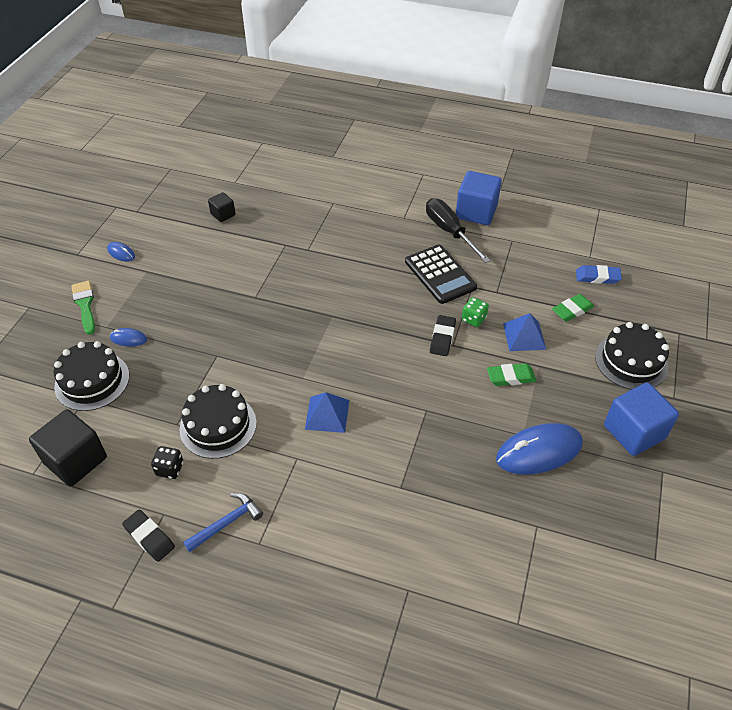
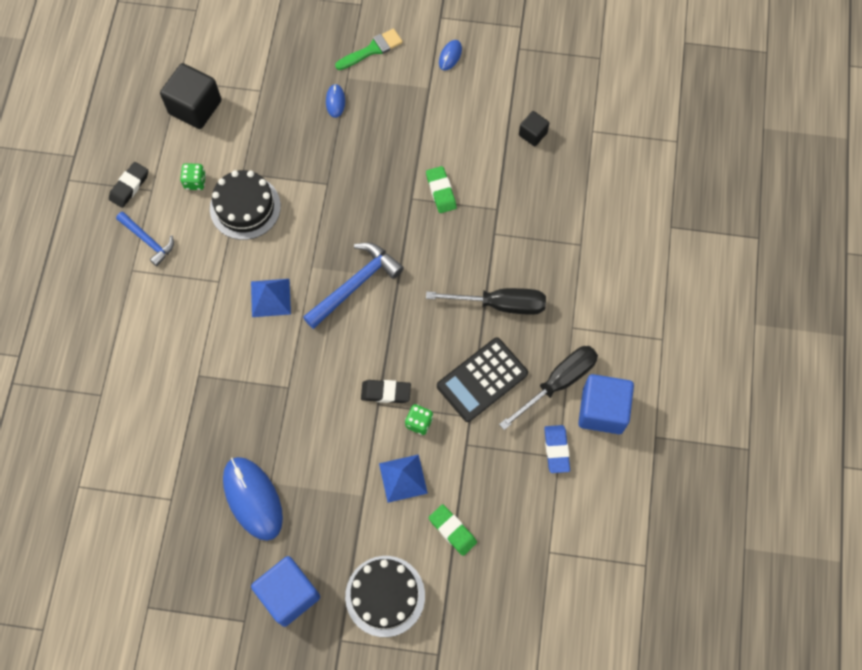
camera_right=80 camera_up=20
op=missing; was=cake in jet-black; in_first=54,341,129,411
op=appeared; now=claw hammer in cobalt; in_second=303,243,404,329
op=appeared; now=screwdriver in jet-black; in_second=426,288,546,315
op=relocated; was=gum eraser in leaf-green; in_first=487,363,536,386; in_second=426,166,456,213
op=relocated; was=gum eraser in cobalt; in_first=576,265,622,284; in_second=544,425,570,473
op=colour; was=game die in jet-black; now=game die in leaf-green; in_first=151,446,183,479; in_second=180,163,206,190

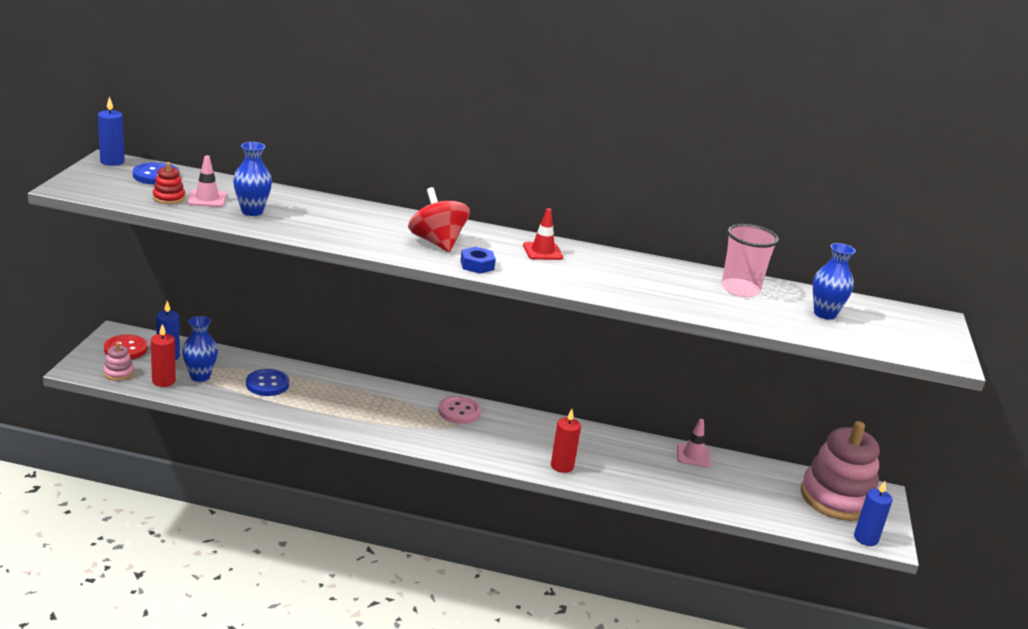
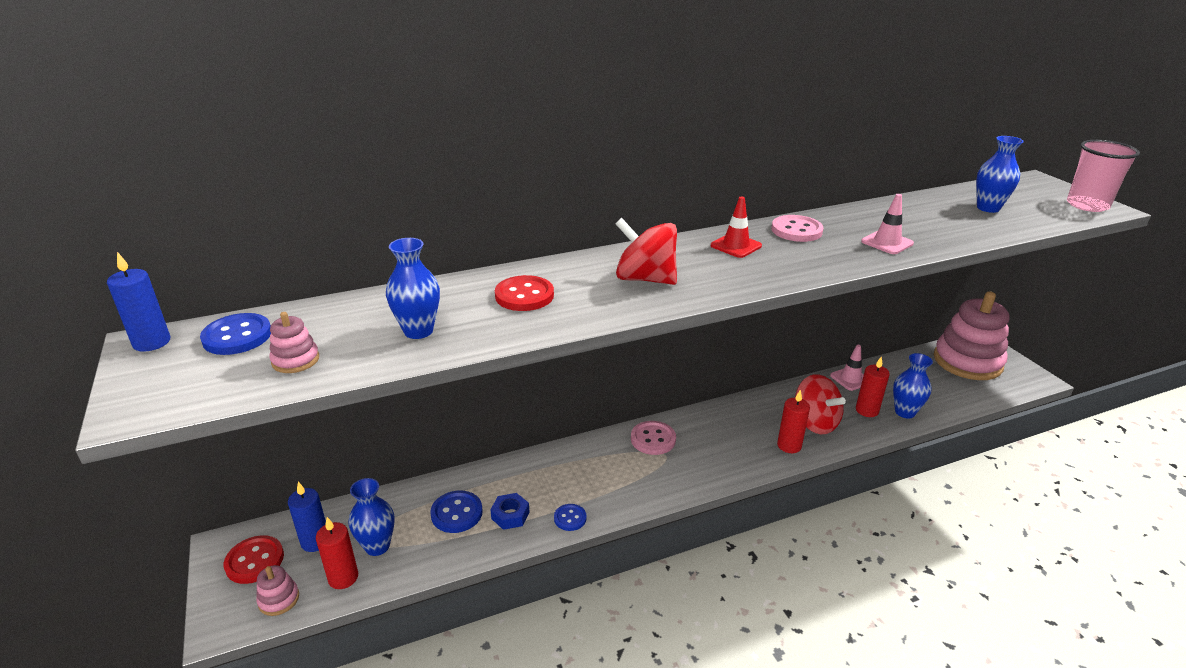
camera_right=-30 camera_up=5
op=missing; was=candle in cobalt; in_first=854,481,893,546
op=appeared; now=button in red; in_second=495,275,554,311
op=appeared; now=button in cobalt; in_second=554,504,586,531
op=appeared; now=button in pink; in_second=772,215,823,242
op=appeared; now=whirligig in red; in_second=795,374,846,434
op=appeared; now=candle in red; in_second=856,356,890,417
op=appeared; now=vase in cobalt; in_second=893,353,933,419
op=relocated; was=safety cone in pink; in_first=188,155,226,207; in_second=861,194,914,254
op=relocated; was=hexagon nut in cobalt; in_first=460,247,496,274; in_second=490,493,529,530
op=relocated; was=cup in pink; in_first=721,224,779,297; in_second=1067,140,1140,212
op=colour; was=stacking toy in red; now=stacking toy in pink; in_first=153,162,185,204; in_second=269,312,319,373

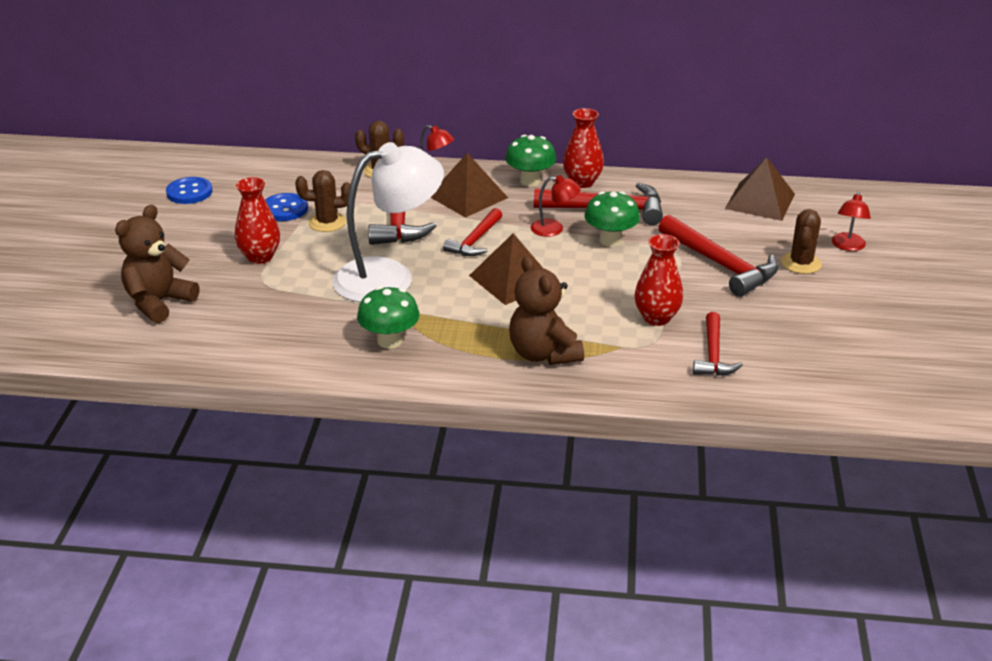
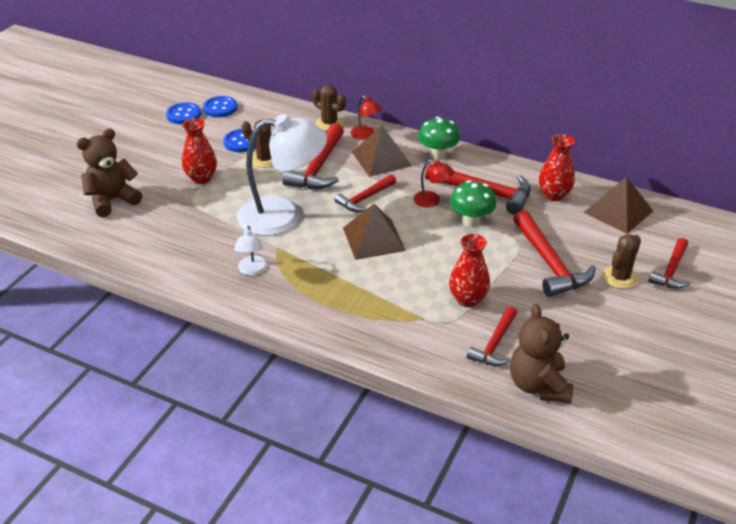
camera_right=20 camera_up=5
op=appeared; now=button in cobalt; in_second=203,96,237,117
op=relocated; was=teddy bear in brown; in_first=509,256,584,365; in_second=510,304,573,403
op=relocated; was=vase in red; in_first=563,108,604,188; in_second=539,134,575,201
op=exchanged; was=mushroom in leaf-green; now=lamp in white; in_first=357,286,420,349; in_second=234,226,268,275
op=exchanged; was=lamp in red; now=claw hammer in red; in_first=832,191,871,251; in_second=648,238,690,289

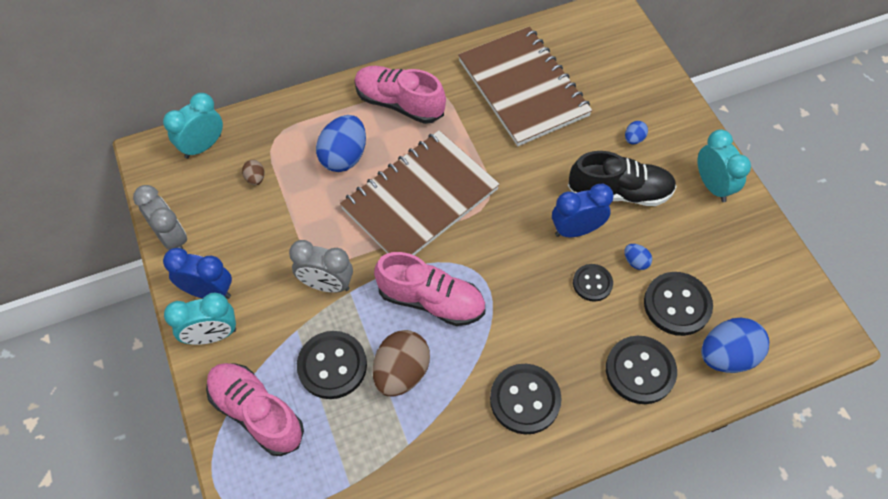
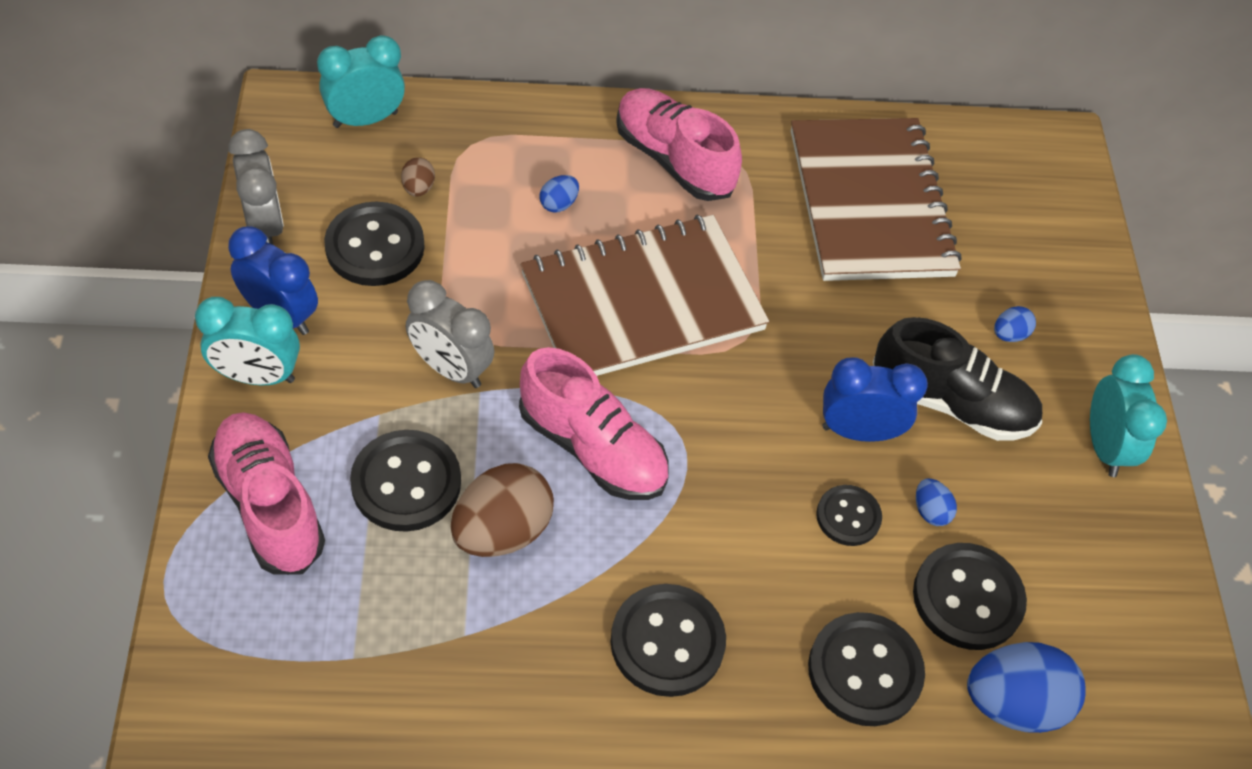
camera_right=15 camera_up=-5
op=appeared; now=button in jet-black; in_second=324,202,425,286
op=size; was=toy egg in cobalt; in_first=316,115,366,172; in_second=539,175,579,213; ratio=0.46

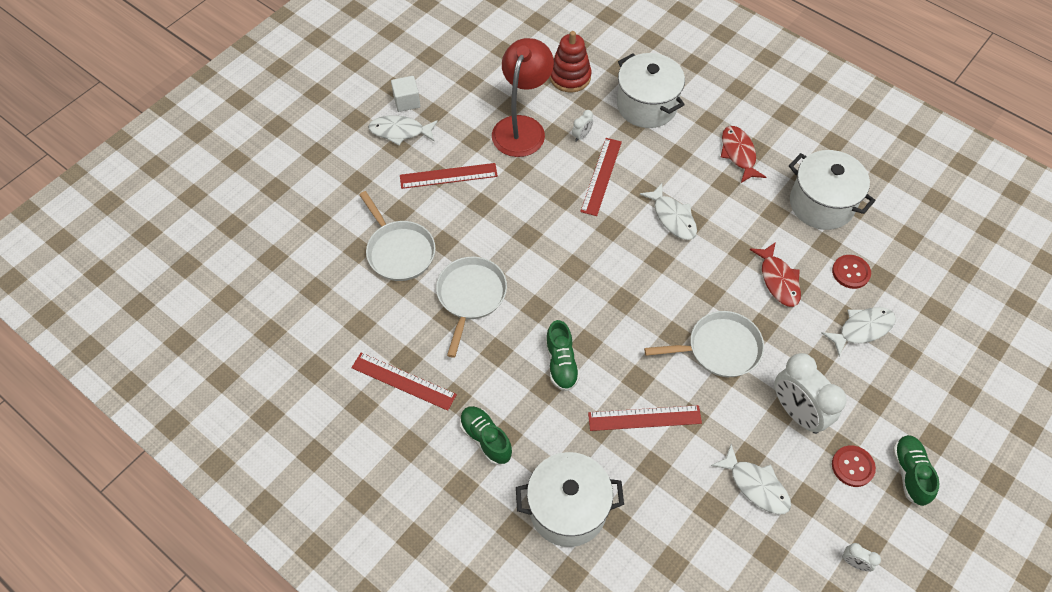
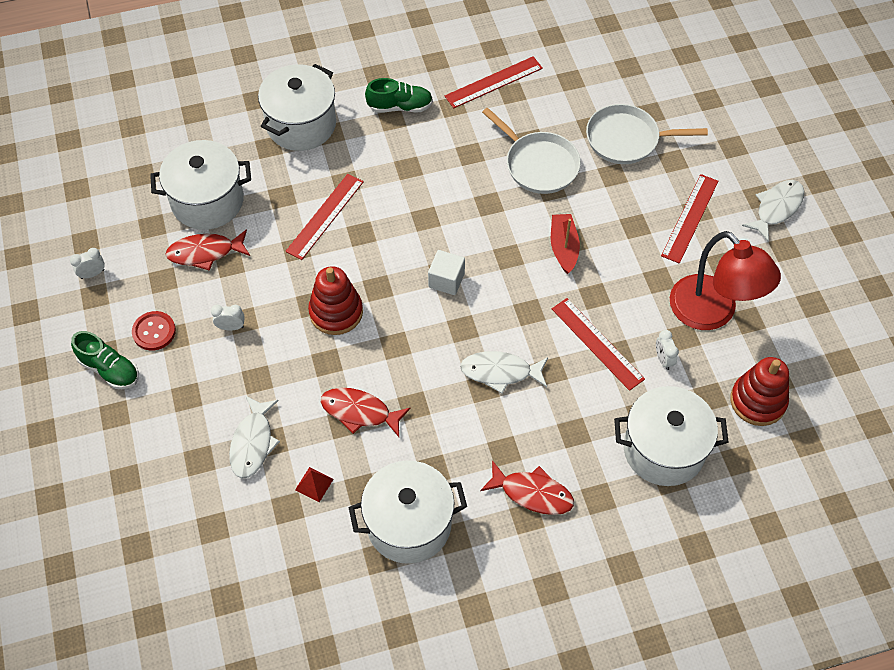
camera_right=125 camera_up=0
op=missing; was=shoe in leaf-green; in_first=545,320,580,391
op=appeared; now=cooking pot in white; in_second=150,140,251,230
op=appeared; now=toy boat in red; in_second=551,214,580,274
op=relocated; was=cube in white; in_first=391,76,420,112; in_second=428,250,465,295
op=exchanged; was=frying pan in white; now=stacking toy in red; in_first=644,311,764,377; in_second=308,266,363,335
op=exchanged; was=button in red; now=pyramid in red; in_first=832,255,871,289; in_second=295,467,334,502
op=colour; was=fish in white; now=fish in red; in_first=711,444,791,514; in_second=165,229,250,271
op=size; was=clock in white; in_first=774,353,847,434; in_second=211,305,245,331; ratio=0.43

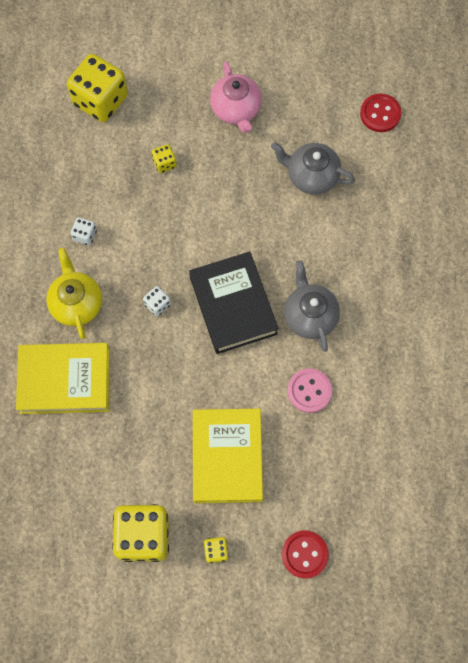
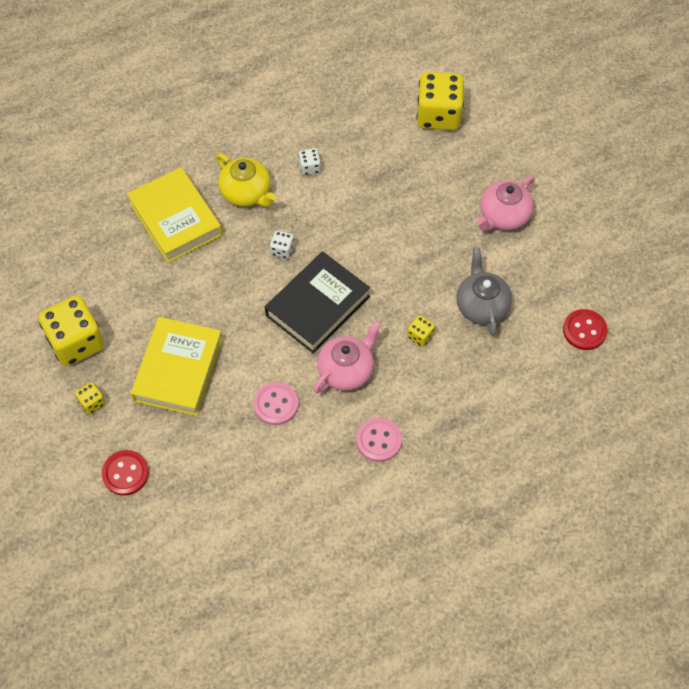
camera_right=60 camera_up=-10
op=appeared; now=button in pink; in_second=356,418,402,462
op=relocated; was=game die in yellow; in_first=152,144,177,173; in_second=407,315,435,347
op=colour; was=teapot in grey; now=teapot in pink; in_first=284,261,340,352; in_second=313,320,381,393
op=spun; was=teapot in yellow; in_first=46,248,102,339; in_second=216,153,276,207; clockwise=90
op=spun; was=book in yellow; in_first=193,408,263,503; in_second=131,317,223,416; clockwise=-45

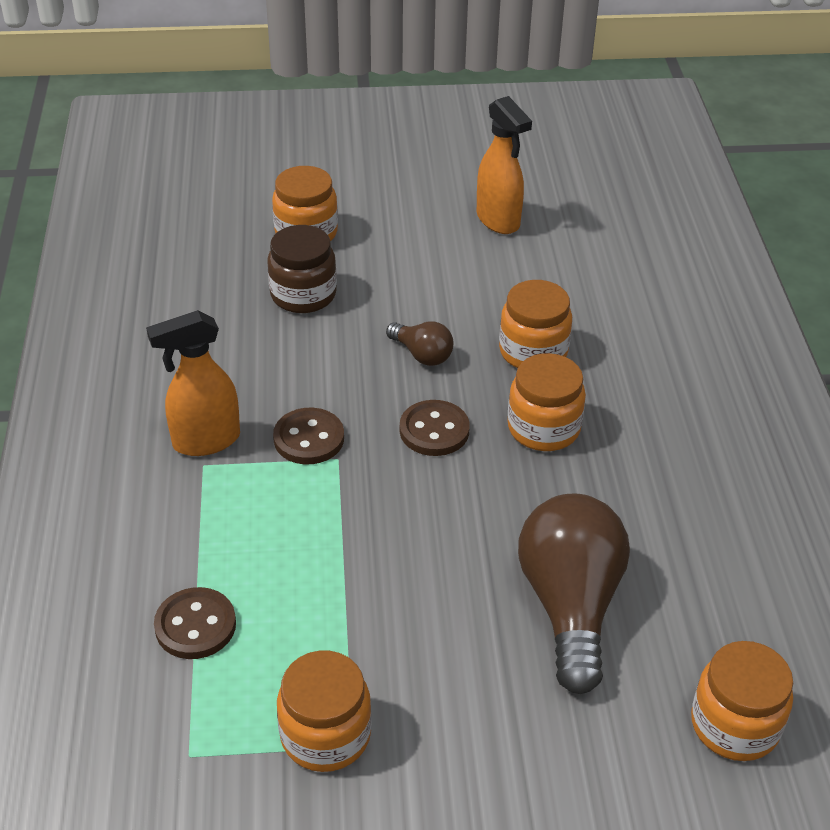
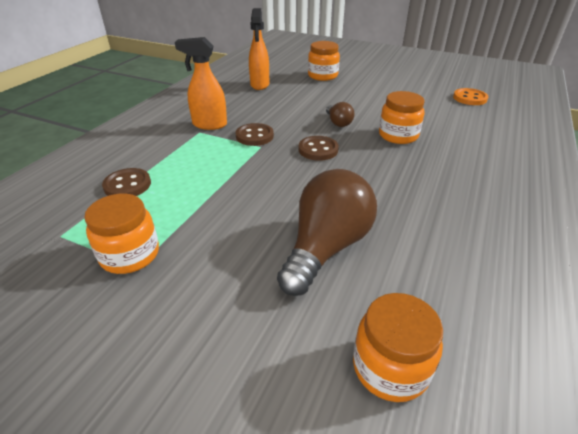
camera_right=30 camera_up=-5
op=missing; was=jam jar in brown; in_first=267,225,337,313
op=missing; was=jam jar in bright orange; in_first=508,353,586,451
op=appeared; now=button in bright orange; in_second=453,88,488,105
op=relocated; was=spray cleaner in bright orange; in_first=477,96,532,234; in_second=249,8,269,90

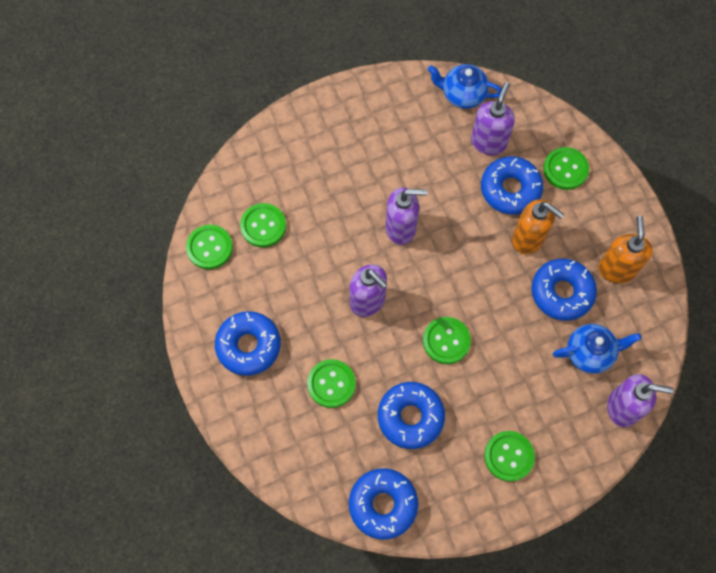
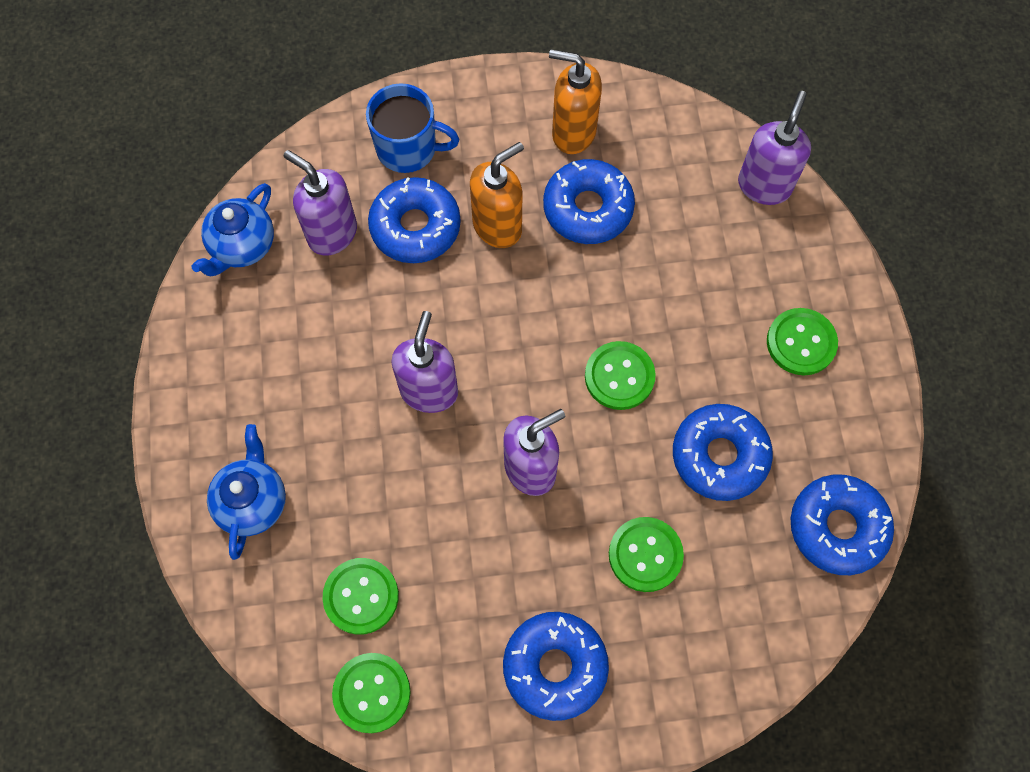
camera_right=-75 camera_up=0
op=relocated; was=teapot in cobalt; in_first=553,324,642,374; in_second=207,424,286,560
op=exchanged; was=button in leaf-green; now=mug in cobalt; in_first=543,147,589,190; in_second=366,83,459,173

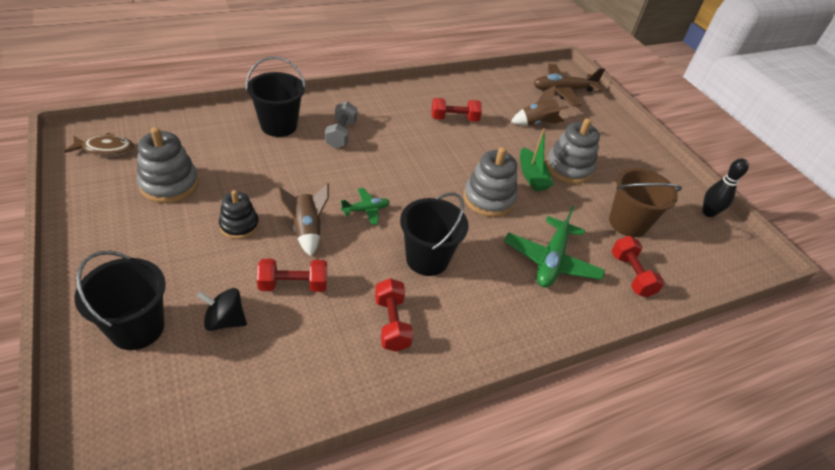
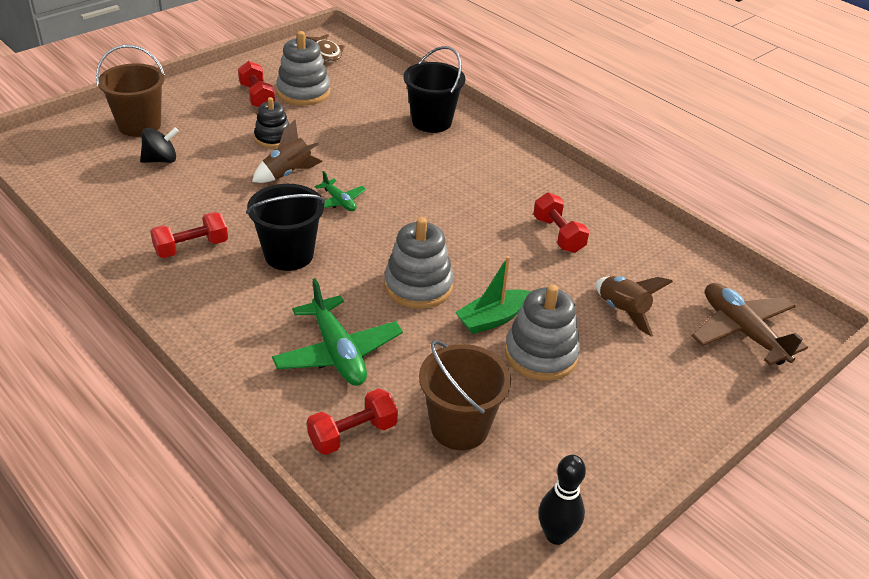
camera_right=75 camera_up=-5
op=missing; was=dumbbell in grey; in_first=325,101,358,148
op=relocated; was=dumbbell in red; in_first=257,259,327,292; in_second=238,61,275,108
op=colour; was=sand bucket in jet-black; now=sand bucket in brown; in_first=75,251,166,350; in_second=96,45,165,137
op=spun; was=whirligig in jet-black; in_first=196,288,247,331; in_second=140,127,179,163; clockwise=75
op=spun; was=aeroplane in leaf-green; in_first=504,206,605,288; in_second=272,278,403,386; clockwise=-120

